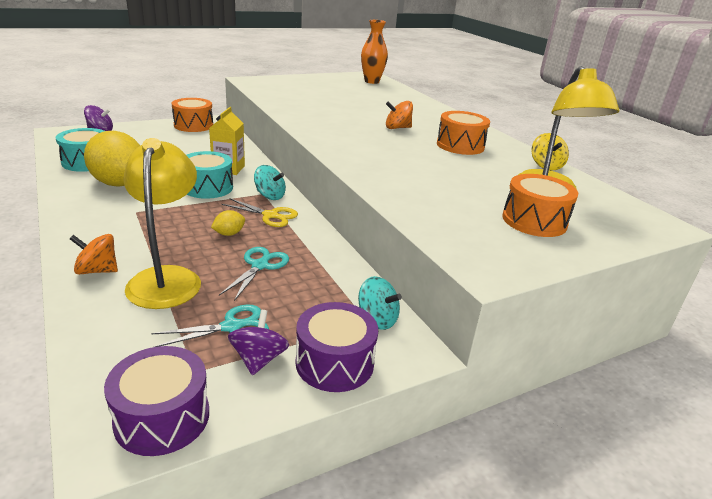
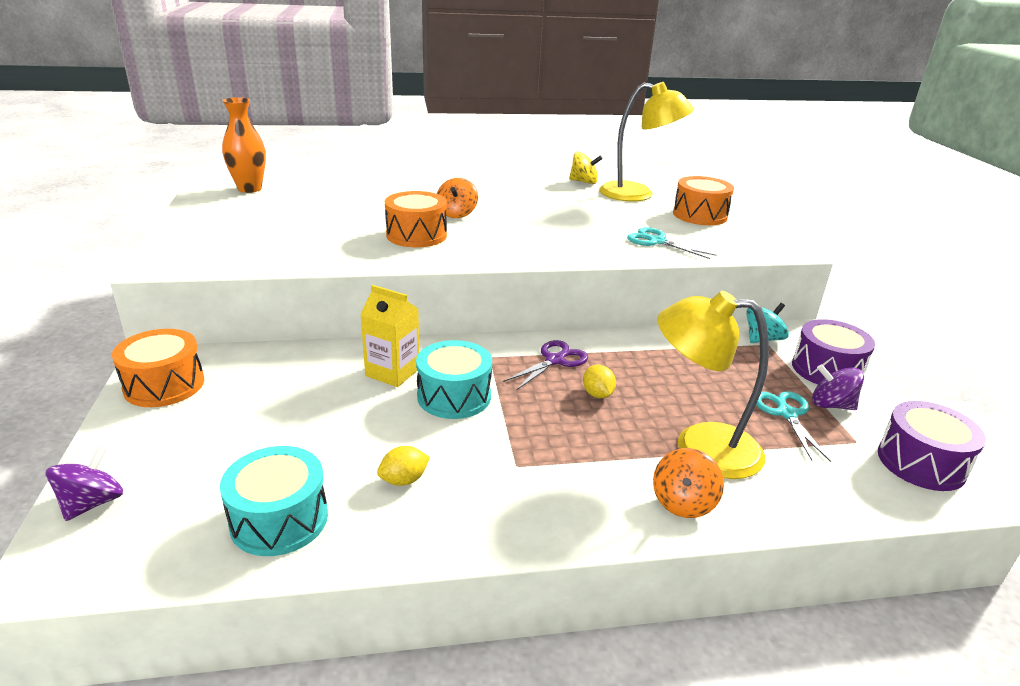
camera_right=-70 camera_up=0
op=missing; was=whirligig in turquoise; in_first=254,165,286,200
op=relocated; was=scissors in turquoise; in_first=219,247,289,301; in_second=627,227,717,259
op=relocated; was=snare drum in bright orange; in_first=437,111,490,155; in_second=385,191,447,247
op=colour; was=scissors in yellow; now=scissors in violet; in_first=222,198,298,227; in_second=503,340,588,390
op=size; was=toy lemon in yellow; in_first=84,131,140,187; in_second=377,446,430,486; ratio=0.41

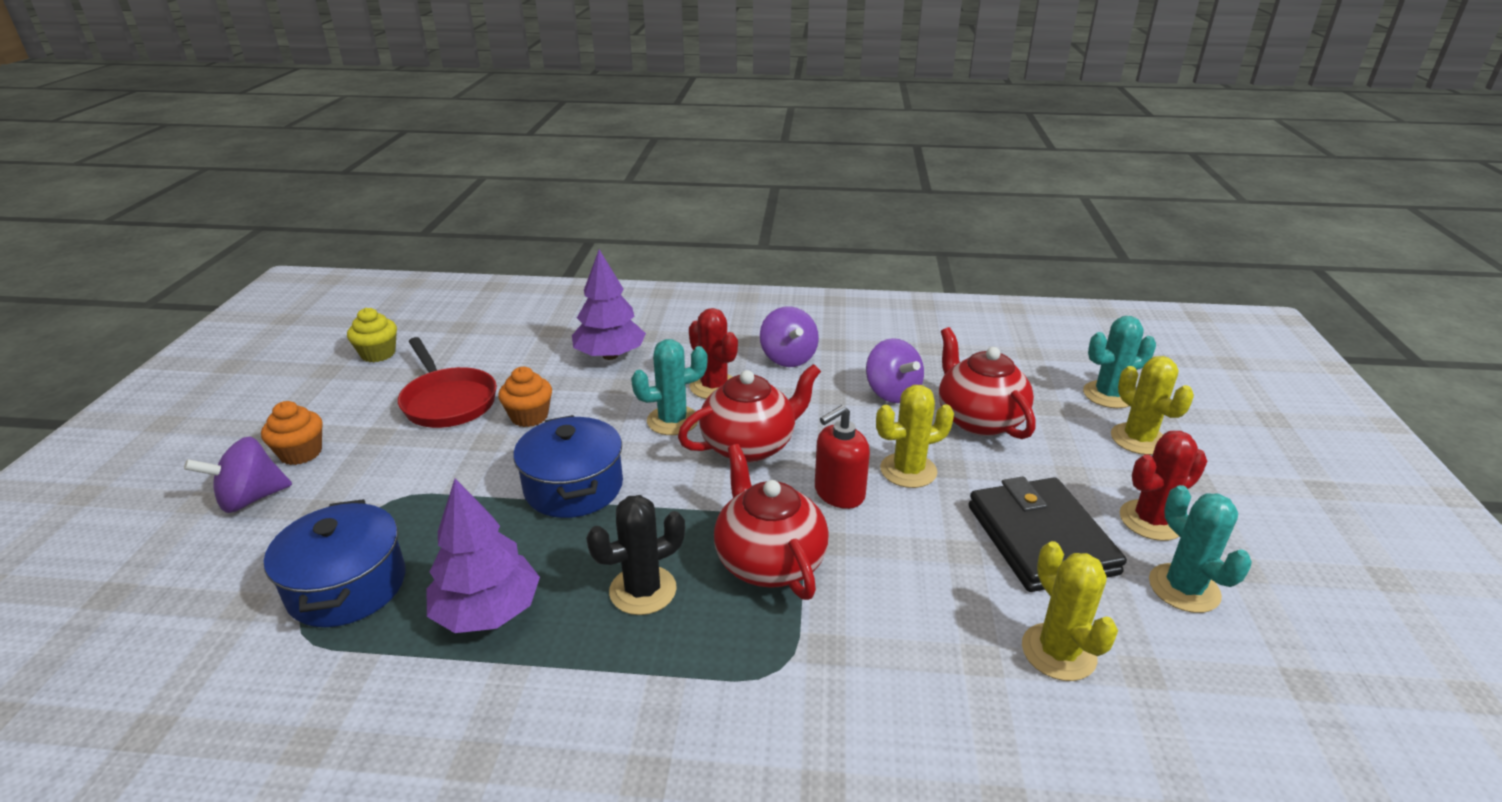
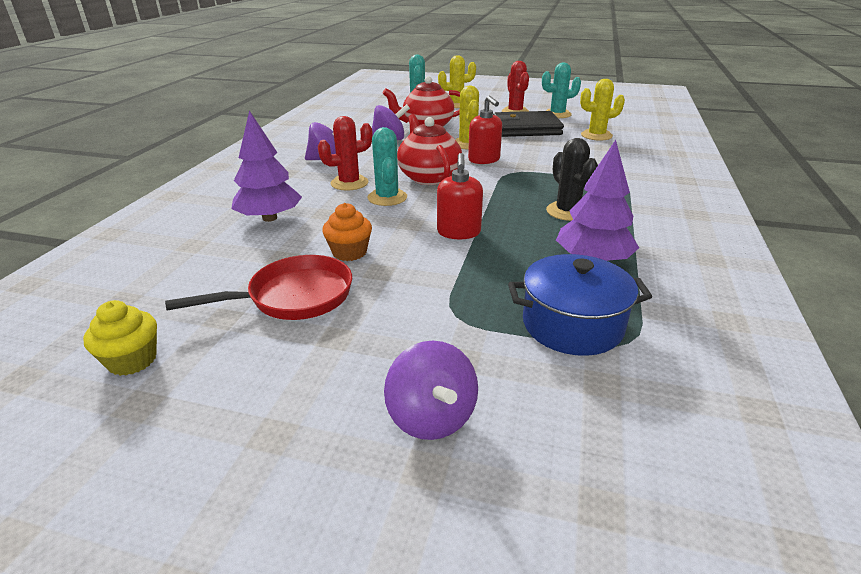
camera_right=-80 camera_up=0
op=missing; was=muffin in bright orange; in_first=261,401,323,465
op=missing; was=teapot in red; in_first=714,444,829,600
op=exchanged; was=cooking pot in cobalt; now=soap pump in red; in_first=513,415,623,518; in_second=437,153,483,239

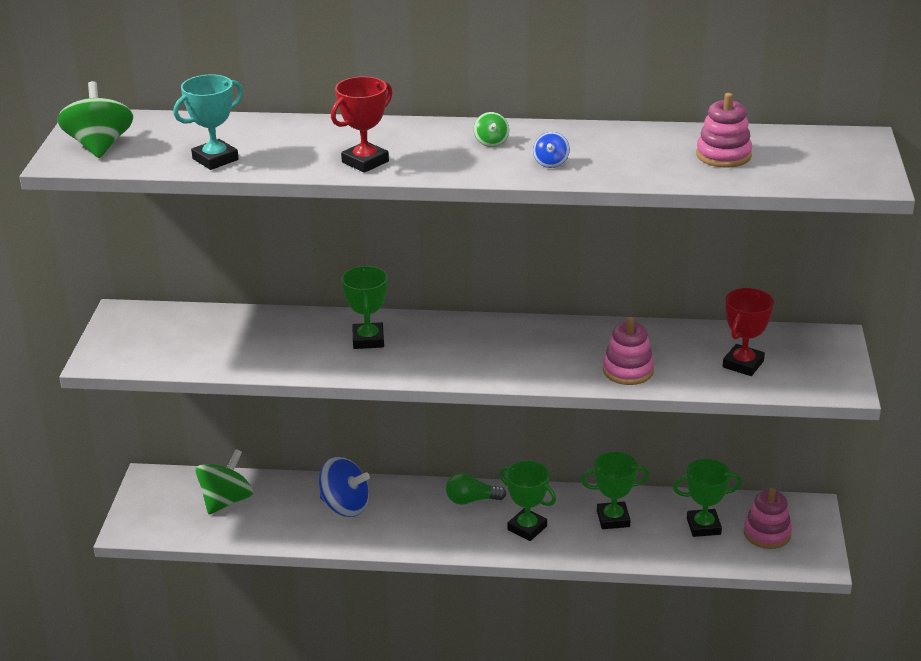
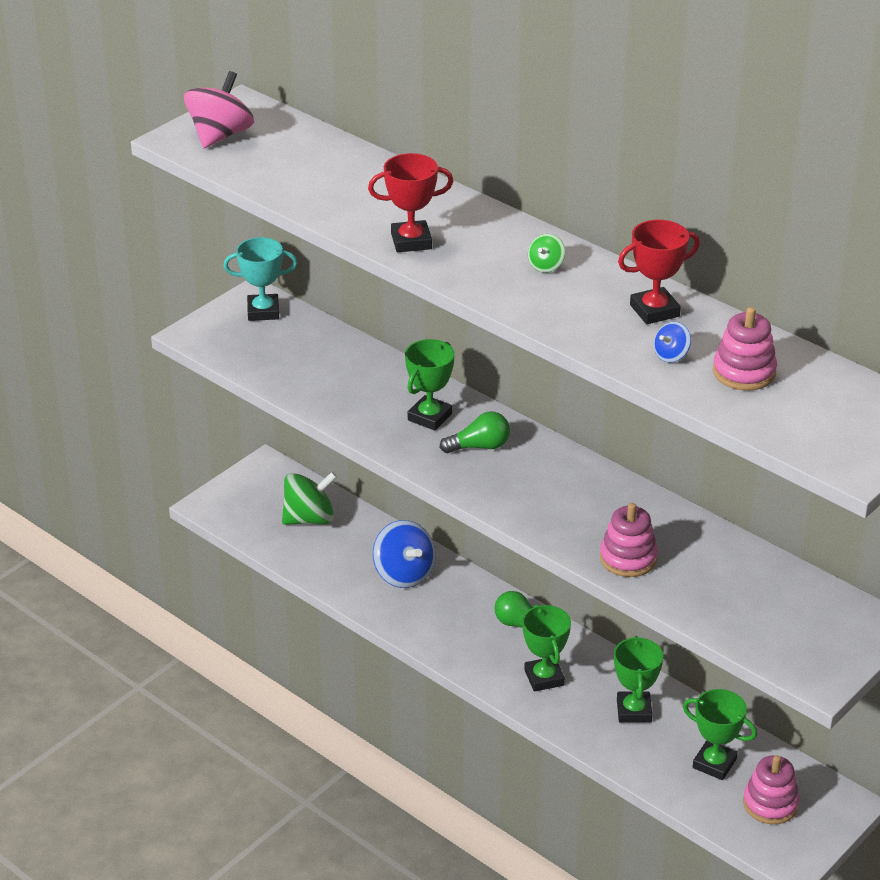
camera_right=35 camera_up=5
op=appeared; now=bulb in leaf-green; in_second=440,412,510,453
op=relocated; was=trophy in turquoise; in_first=173,74,243,170; in_second=224,237,297,321
op=relocated; was=whirligig in cobalt; in_first=533,132,570,168; in_second=654,322,691,363
op=relocated; was=trophy in red; in_first=723,288,774,376; in_second=618,220,700,324
op=colour; was=whirligig in leaf-green; now=whirligig in pink; in_first=57,81,133,158; in_second=184,71,254,148
op=spun; was=trophy in leaf-green; in_first=581,452,649,529; in_second=614,636,663,723; clockwise=60

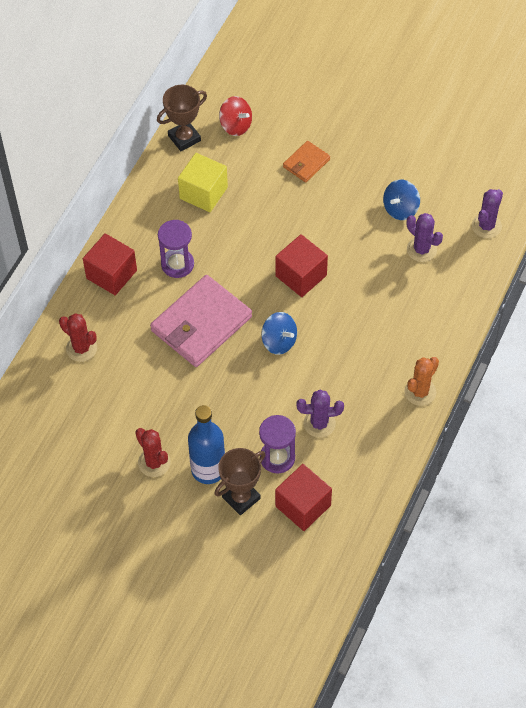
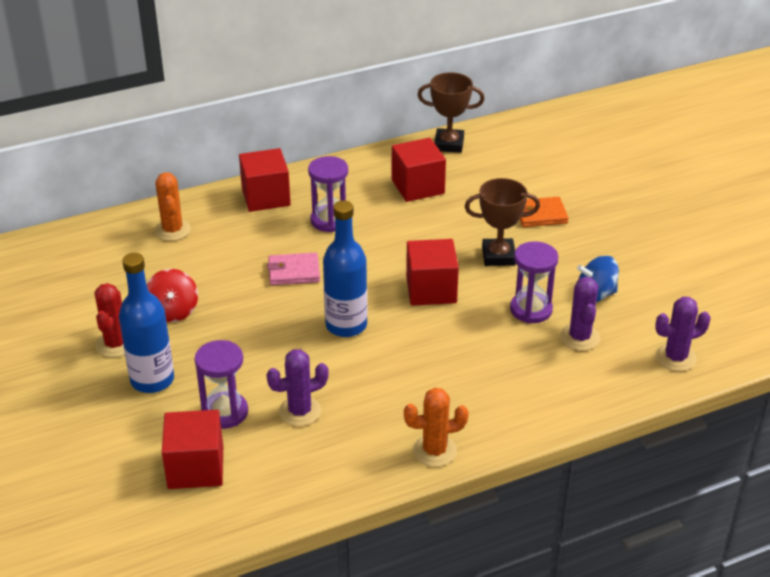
camera_right=40 camera_up=-20
op=appeared; now=sand timer in violet; in_second=510,241,558,323
op=relocated; was=trophy in brown; in_first=214,448,265,515; in_second=465,178,540,266
op=relocated; was=whirligig in red; in_first=219,96,252,136; in_second=147,269,198,322
op=exchanged; was=whirligig in cobalt; now=flask in cobalt; in_first=261,312,297,355; in_second=323,200,368,337
op=colour; was=saguaro cactus in red; now=saguaro cactus in bright orange; in_first=59,313,97,362; in_second=154,172,191,241
op=colour; was=cube in yellow; now=cube in red; in_first=178,153,228,212; in_second=392,138,446,202
op=spun; was=saguaro cactus in violet; in_first=296,390,344,438; in_second=267,349,329,426; clockwise=-60
op=size; was=billfold in pink; in_first=150,275,252,367; in_second=267,252,320,285; ratio=0.5

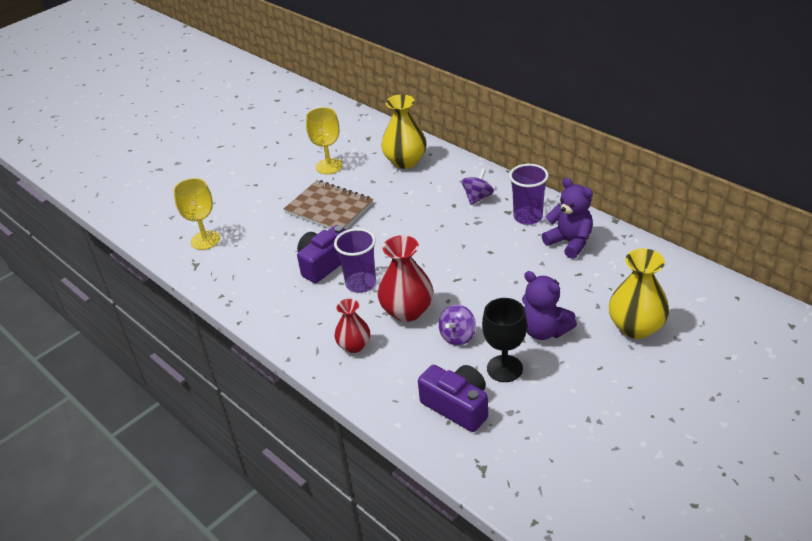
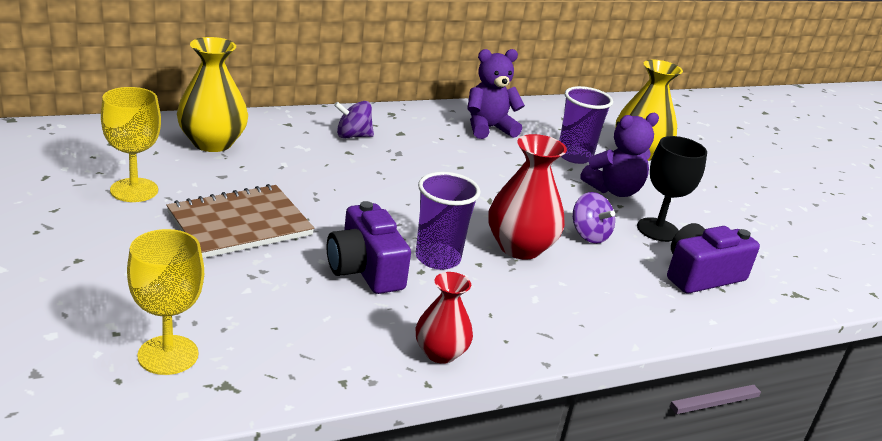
camera_right=-75 camera_up=-10
op=relocated; was=vase in red; in_first=334,299,370,353; in_second=415,272,473,364
op=relocated; was=cup in violet; in_first=509,164,549,225; in_second=559,86,613,164
op=spun; was=whirligig in violet; in_first=462,169,494,205; in_second=334,101,374,139; clockwise=-60

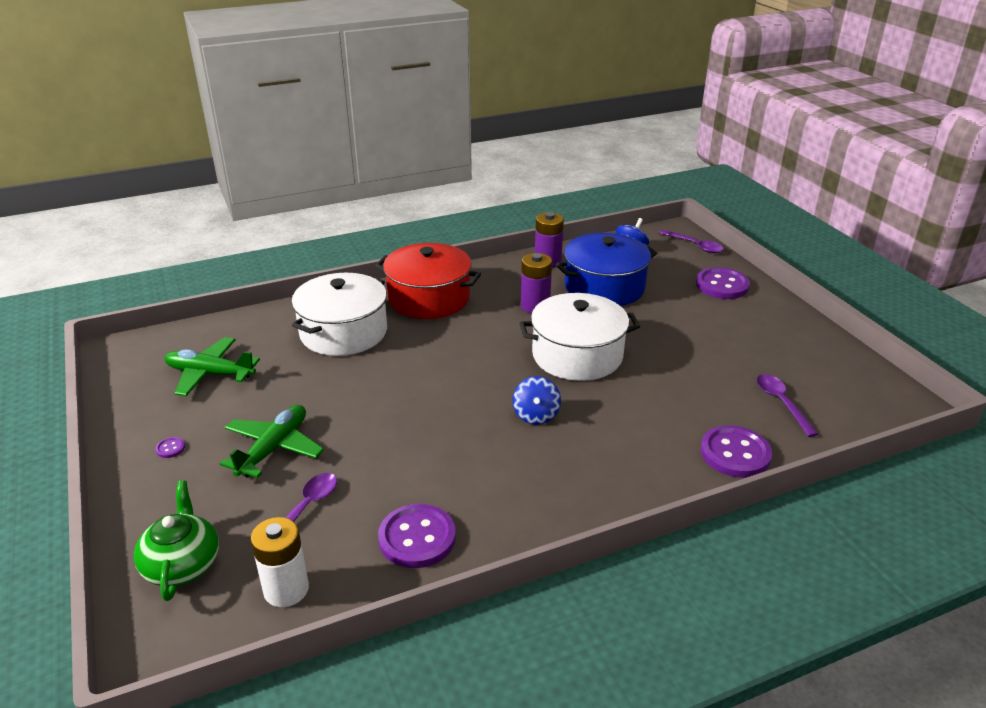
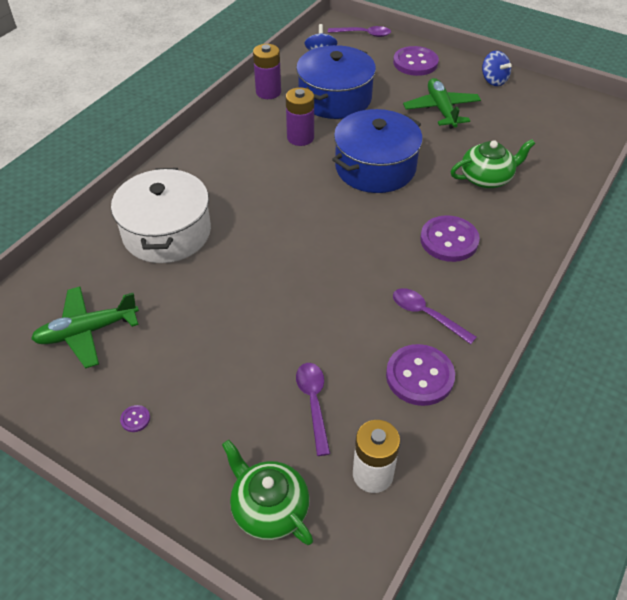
camera_right=-35 camera_up=15
op=missing; was=cooking pot in red; in_first=375,243,481,319
op=appeared; now=teapot in leaf-green; in_second=451,139,535,188
op=relocated; was=aeroplane in leaf-green; in_first=220,405,324,478; in_second=403,78,481,129
op=relocated; was=whirligig in cobalt; in_first=512,376,561,425; in_second=482,51,512,86
op=relocated; was=button in violet; in_first=700,425,772,478; in_second=420,215,480,262
op=relocated; was=tablespoon in violet; in_first=757,374,818,437; in_second=393,288,477,344
op=colour; was=cooking pot in white; now=cooking pot in cobalt; in_first=519,293,640,381; in_second=332,109,423,193

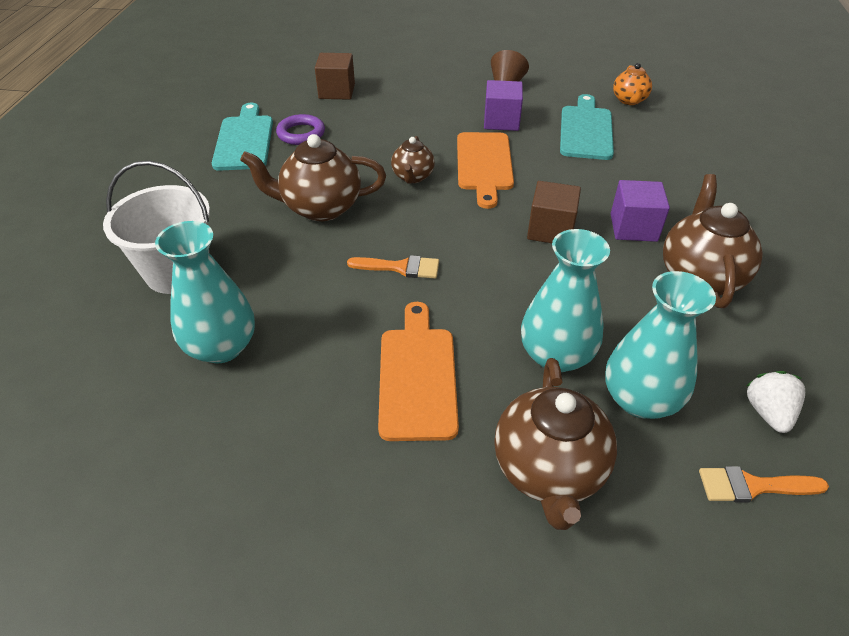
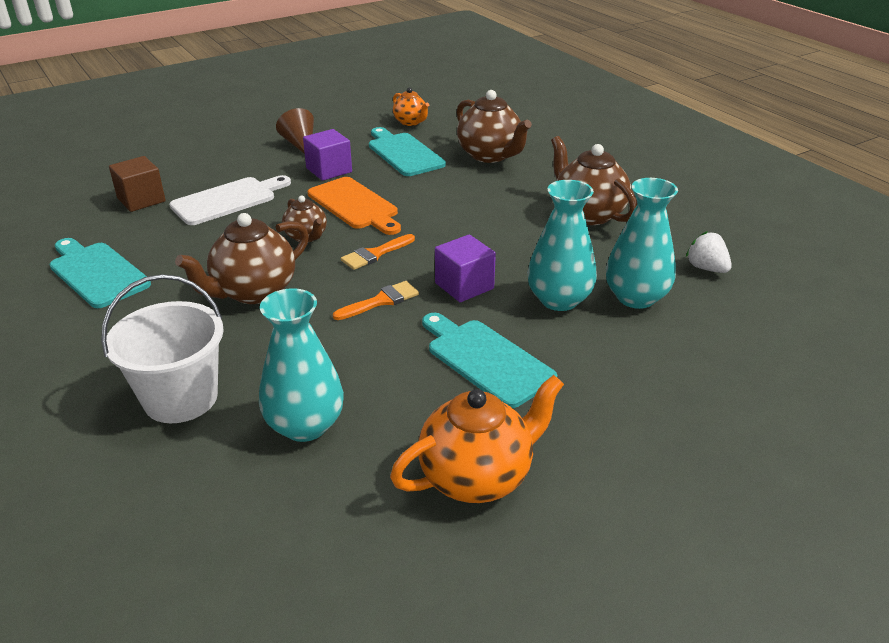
camera_right=-40 camera_up=-10
op=missing; was=ring in violet; in_first=276,114,325,145
op=missing; was=cube in brown; in_first=527,181,581,243
op=appeared; now=bread board in white; in_second=169,175,291,225
op=appeared; now=teapot in bright orange; in_second=390,375,564,503
op=relocated; was=teapot in brown; in_first=494,358,617,530; in_second=457,90,532,163
op=relocated; was=cube in violet; in_first=611,180,670,242; in_second=435,234,496,302
op=relocated; was=paintbrush in bright orange; in_first=699,466,829,502; in_second=341,234,415,270
op=colour; was=bread board in bright orange; now=bread board in turquoise; in_first=378,302,459,441; in_second=422,313,557,408

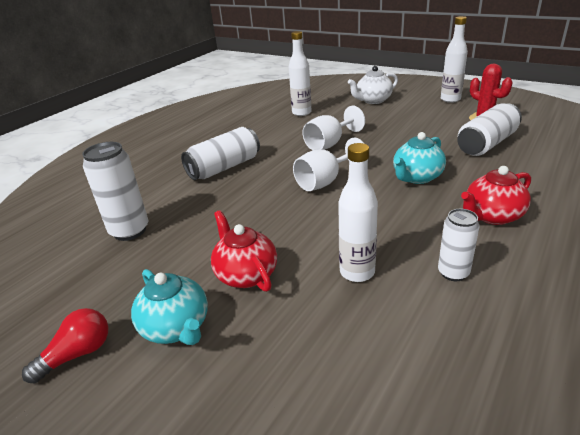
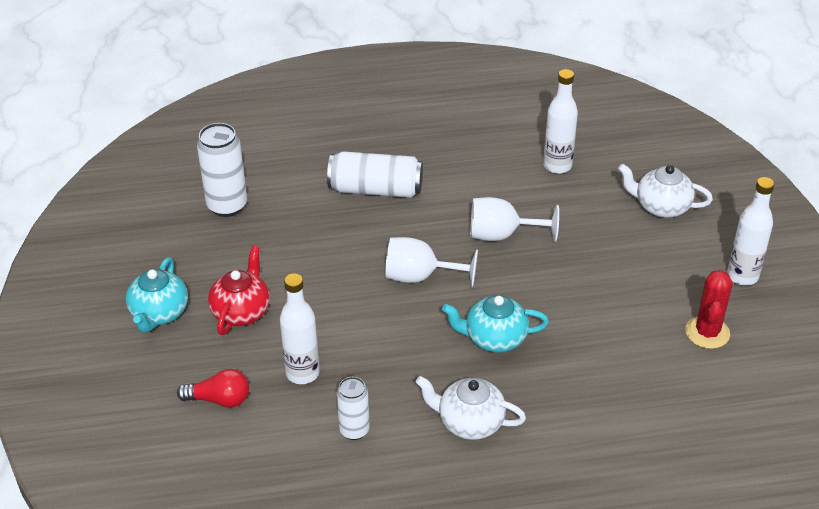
camera_right=45 camera_up=10
op=missing; was=tin in white; in_first=457,103,522,156
op=relocated; was=bulb in red; in_first=22,308,108,383; in_second=177,369,249,408
op=colour; was=teapot in red; now=teapot in white; in_first=461,166,531,225; in_second=416,376,526,440

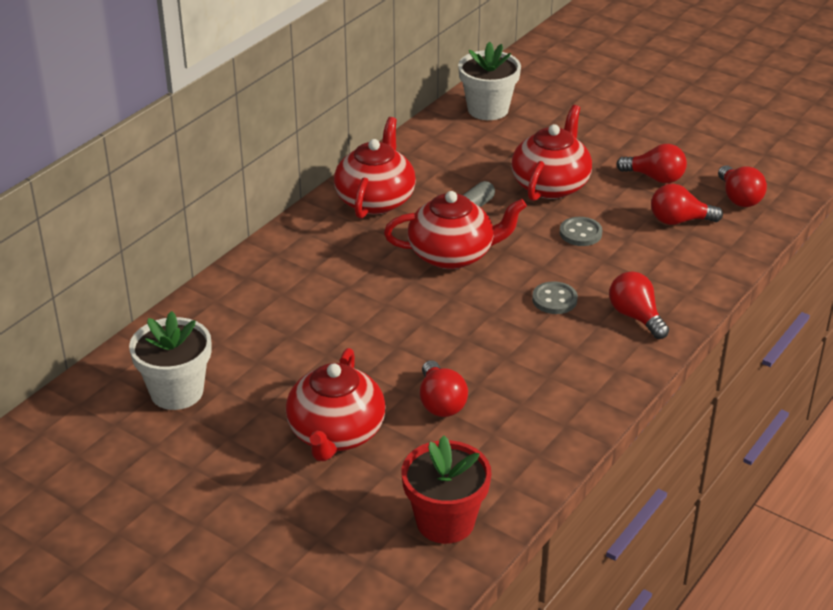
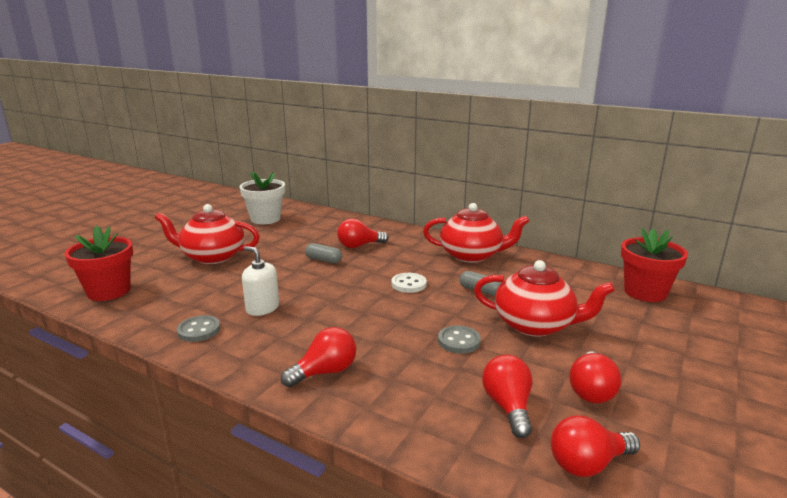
camera_right=85 camera_up=-15
op=appeared; now=soap pump in white; in_second=242,246,279,316
op=appeared; now=pill in grey; in_second=305,243,342,264
op=relocated; was=bulb in red; in_first=420,360,468,417; in_second=337,219,389,248
op=relocated; was=button in grey; in_first=532,281,578,314; in_second=177,315,221,342
op=exchanged; was=teapot in red; now=button in white; in_first=384,191,527,269; in_second=392,273,427,293
op=colour; was=flower pot in white; now=flower pot in red; in_first=458,42,521,120; in_second=621,228,688,302

